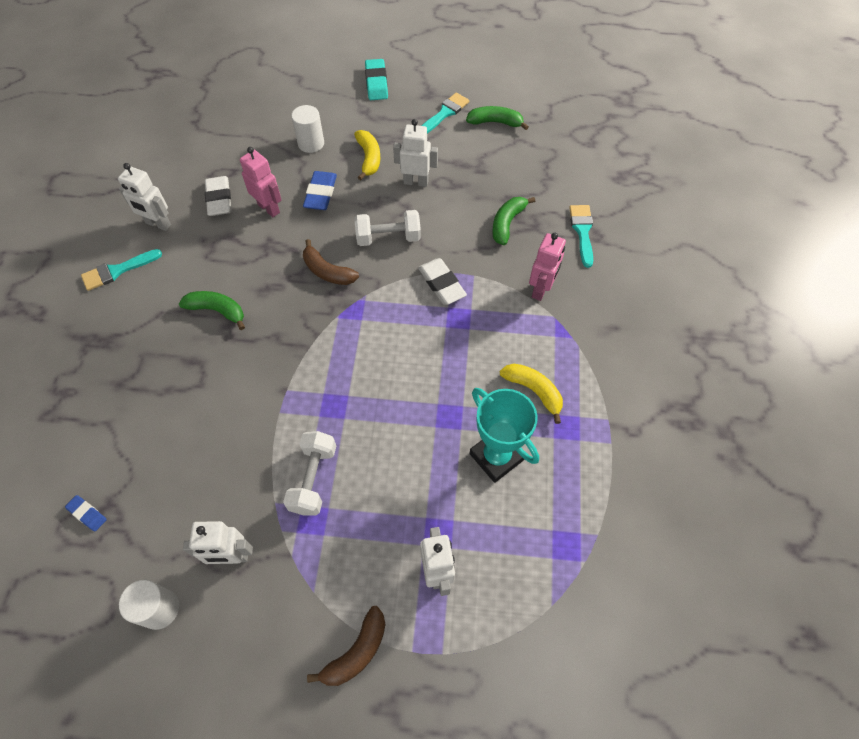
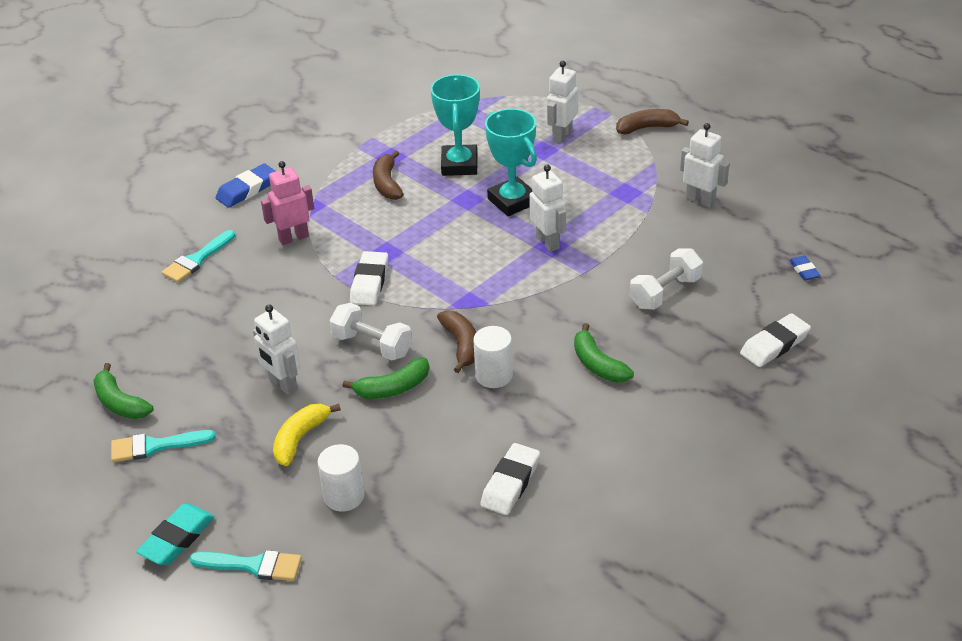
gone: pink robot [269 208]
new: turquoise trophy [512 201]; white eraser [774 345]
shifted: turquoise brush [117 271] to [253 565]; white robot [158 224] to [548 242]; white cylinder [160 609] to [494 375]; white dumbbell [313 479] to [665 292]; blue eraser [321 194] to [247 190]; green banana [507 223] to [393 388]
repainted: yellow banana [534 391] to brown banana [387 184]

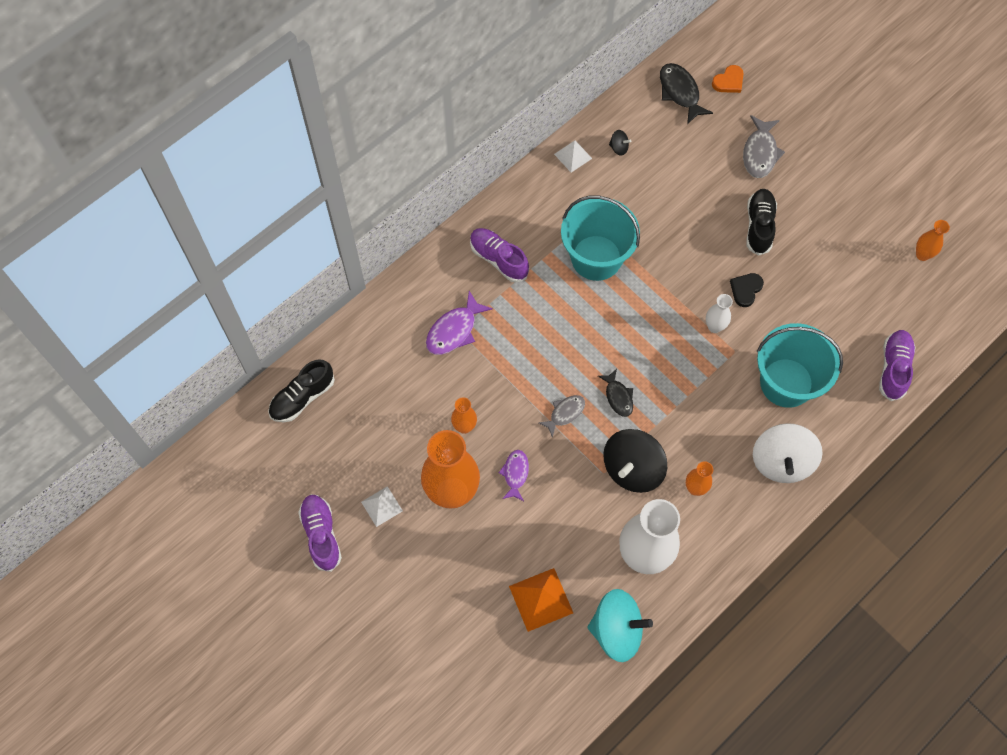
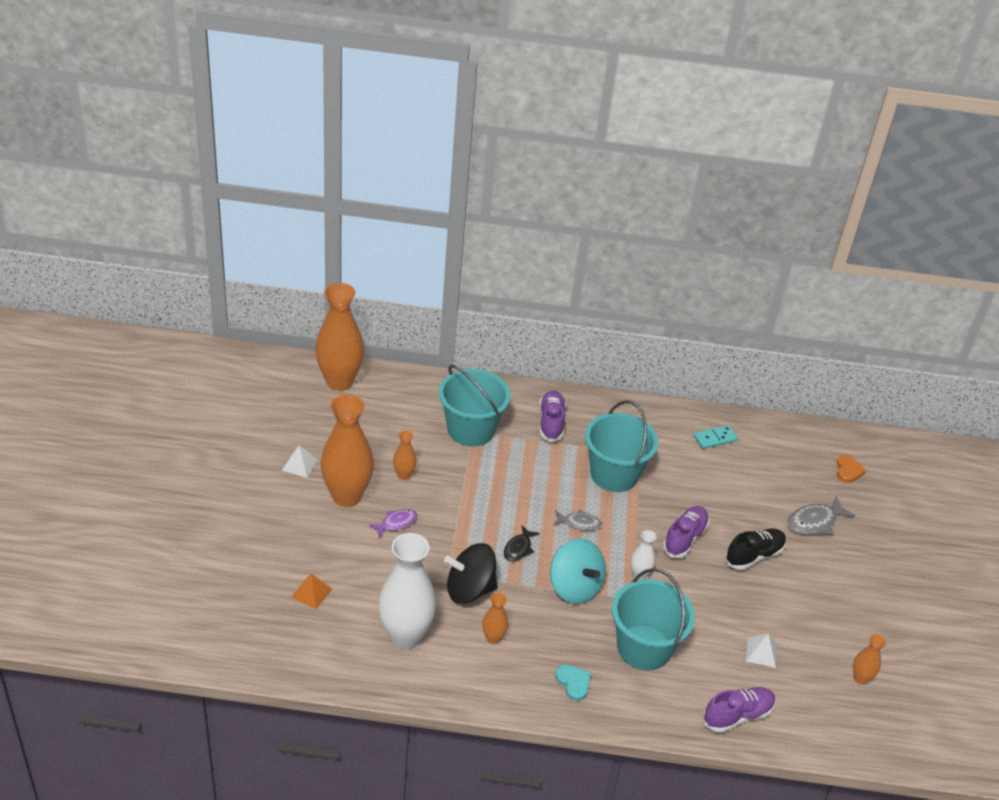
gone: black fish [680 92]; black heart [745 290]
shifted: purple shoe [321 535] to [684 538]; grey fish [565 413] to [579 523]; white pyramid [573 156] to [761 652]; turquoise spinning top [616 630] to [575 587]
swapped: black shoe [302 397] to orange vase [339 382]; purple fish [454 330] to turquoise bucket [471 429]; black spinning top [619 148] to turquoise domino [715 438]; white spinning top [781 461] to turquoise heart [573 683]
rotated: orange heart [728 81] = [848 470] 90 degrees counterclockwise
scaled: orange pyramid [540 599] = [311 593] x0.64

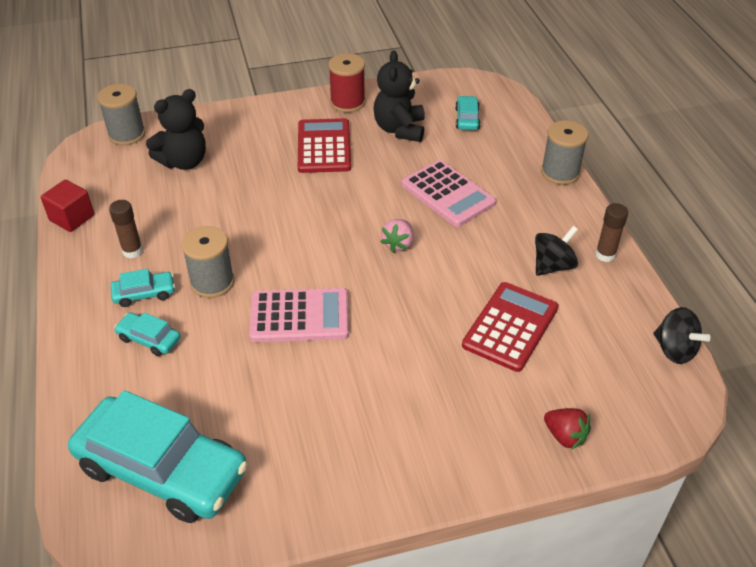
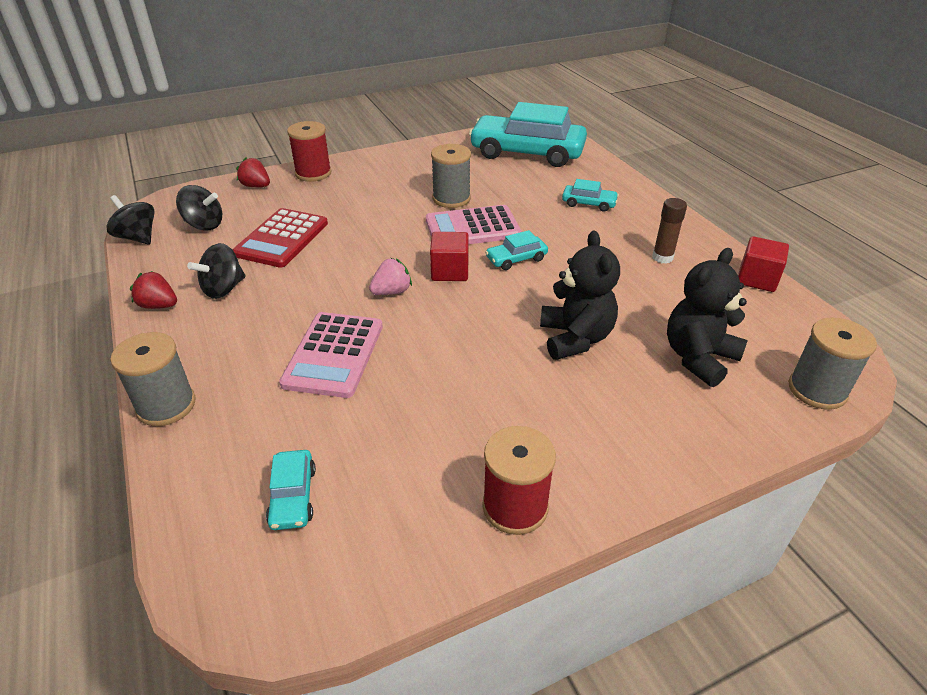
gone: red calculator [324 146]
new: black spinning top [204 225]; red spool [313 173]; red cube [450 271]
shifted: turquoise car [144 294] to [516 259]; grey spool [212 282] to [451 199]; black teddy bear [399 129] to [575 338]
swapped: brown glue stick [605 255] to red strawberry [159 305]
rotated: pink strawberry [398 244] = [392 292] 45 degrees clockwise; pink calculator [448 194] = [334 354] 120 degrees counterclockwise

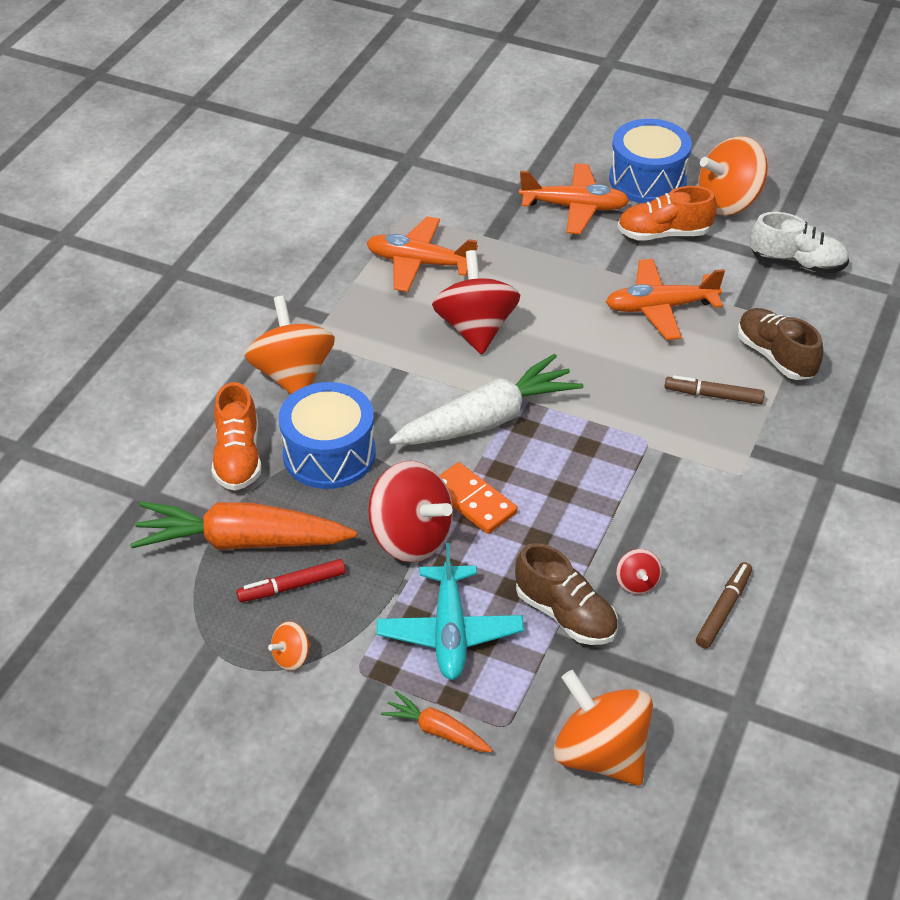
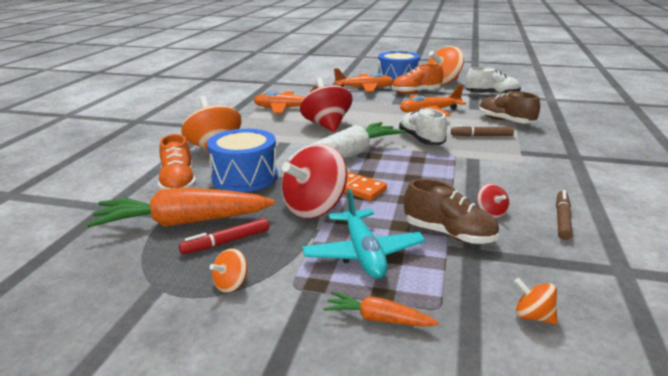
new: white shoe [421 140]
rotated: red spinning top [411 537] = [314 208] 105 degrees clockwise
scaled: orange spinning top [600 754] = [533 316] x0.45

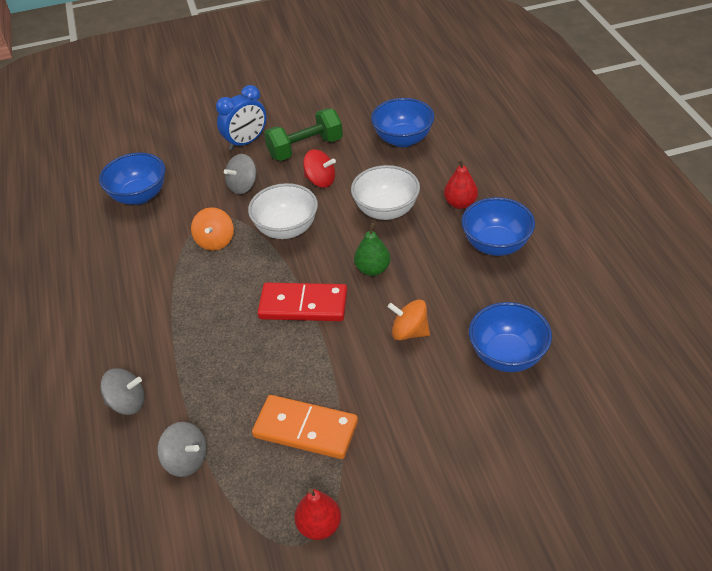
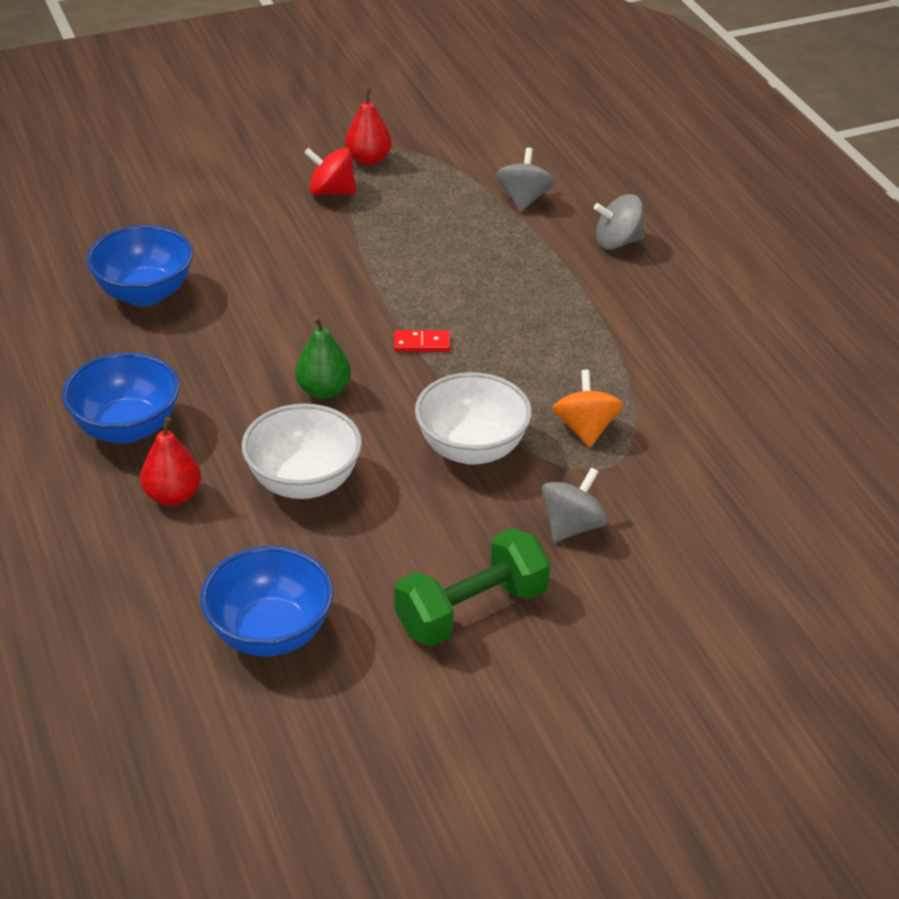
gone: blue bowl [139 196]; blue clock [246 142]; orange domino [305 429]; orange spinning top [409 332]
shifted: red spinning top [320 181] to [331 191]
rotated: grey spinning top [186 460] = [524 199] 75 degrees clockwise
scaled: red domino [303 305] = [422 343] x0.46

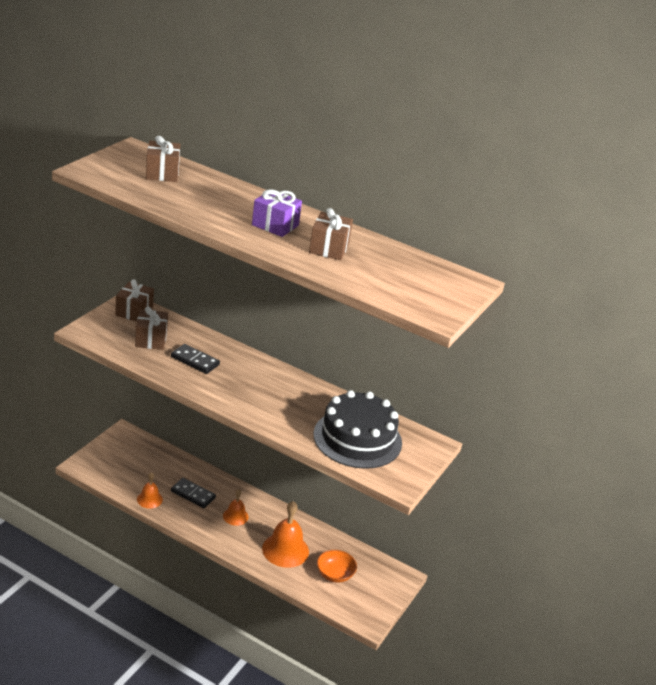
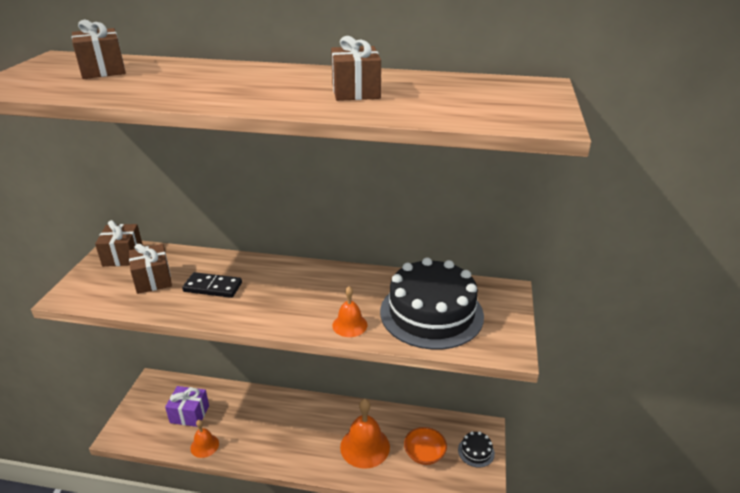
gone: black domino [193 494]
new: black cake [476 451]
shifted: orange bell [235 516] to [349 325]; purple gift [275 225] to [189 414]

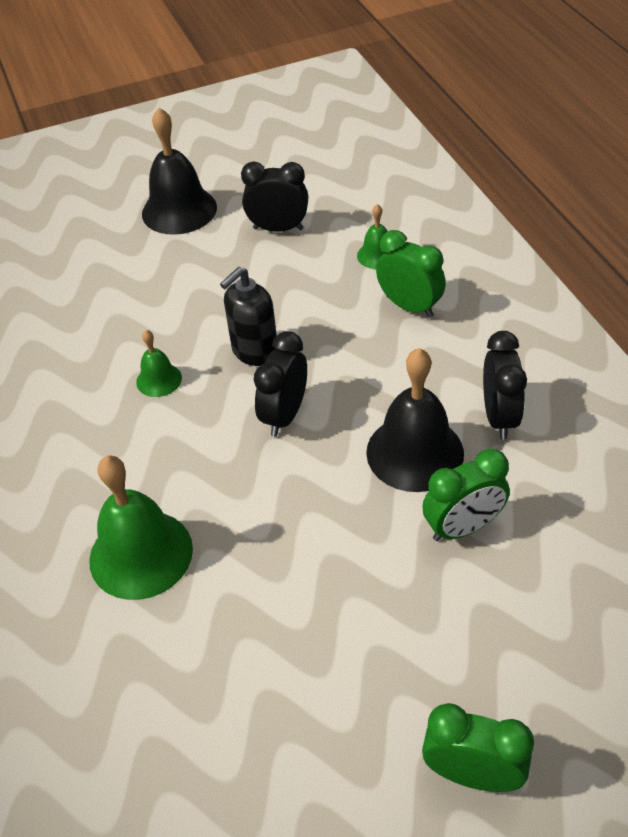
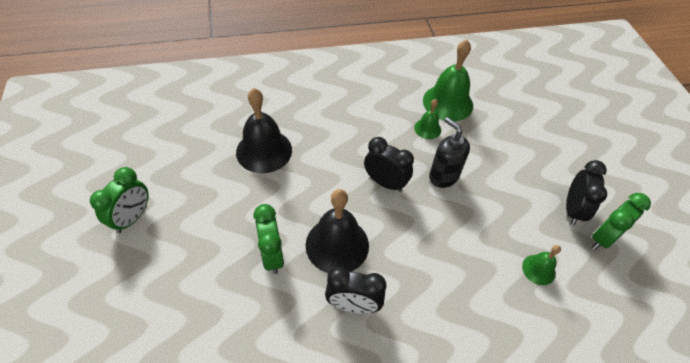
shifted: green bell [141 554] to [448 102]; black bell [179 210] to [264 151]; green clock [409 306] to [603 238]

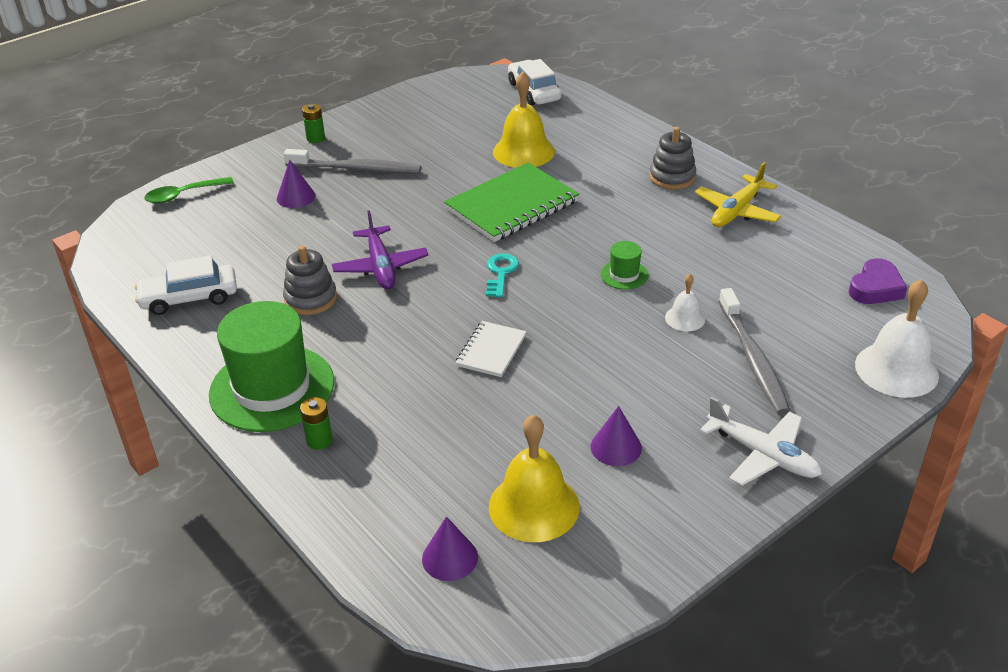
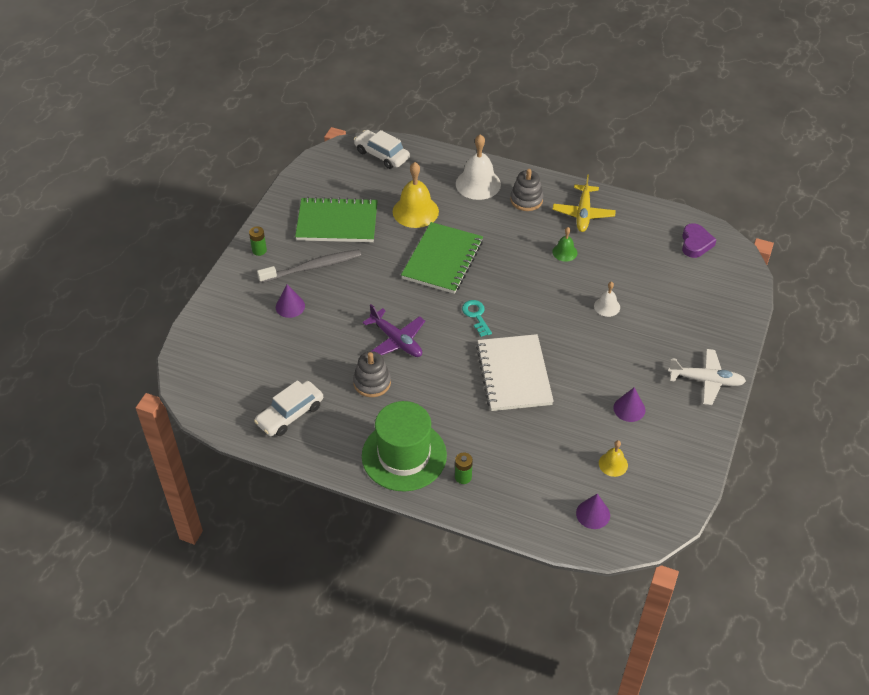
gone: green spoon [183 195]; green hat [624 275]; grey toothbrush [752 358]
new: green notebook [337 222]; green bell [564 252]
shifted: white bell [896 369] to [478 184]
scaled: white notebook [491 351] = [514 374] x1.89; yellow bell [534 506] = [613 464] x0.53

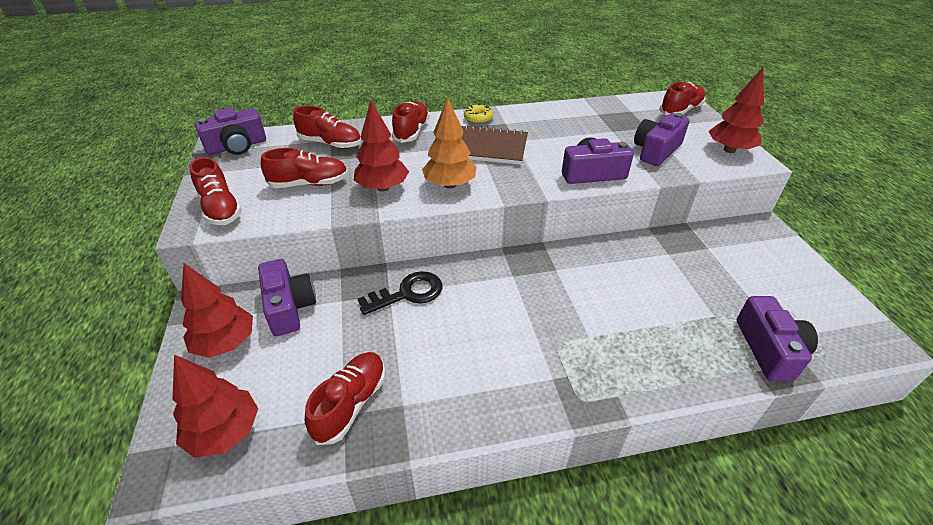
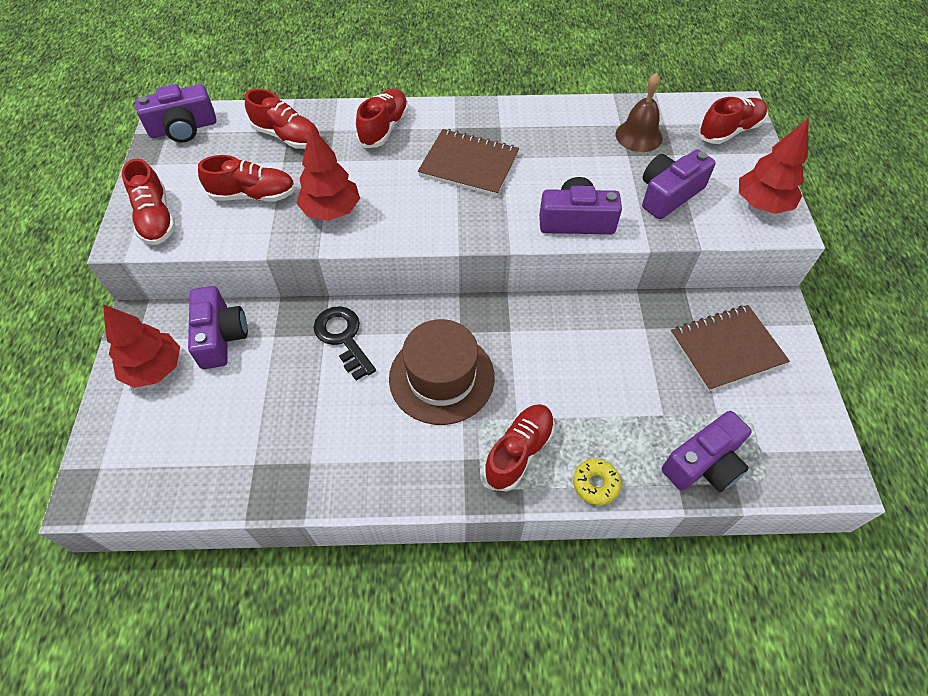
gone: red tree [224 432]; orange tree [449 185]
new: brown hat [441 377]; brown bell [638 136]; brown notebook [726 349]
shifted: red shoe [351 404] to [519 452]; yellow donut [478 118] to [595 484]
rotated: black key [408 293] = [343 338] 105 degrees counterclockwise; purple camera [769 349] = [704 463] 45 degrees clockwise

